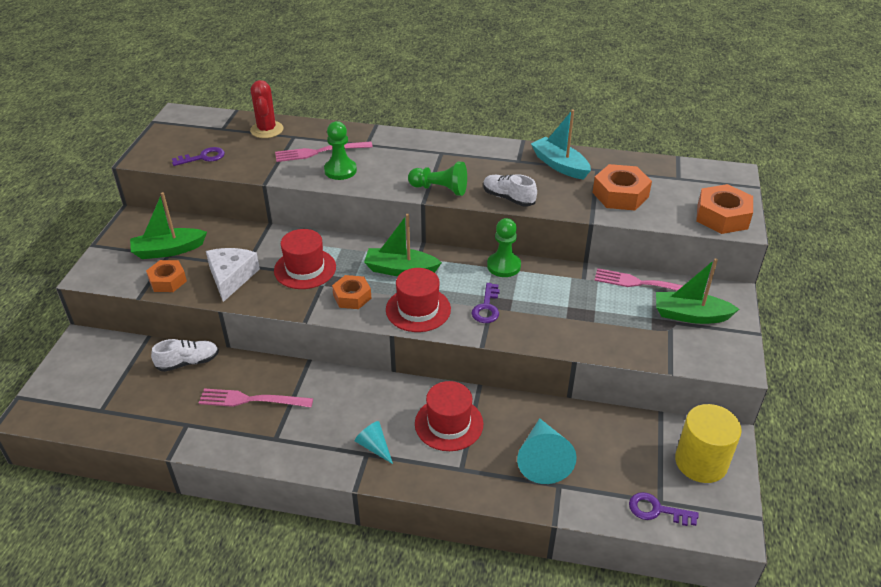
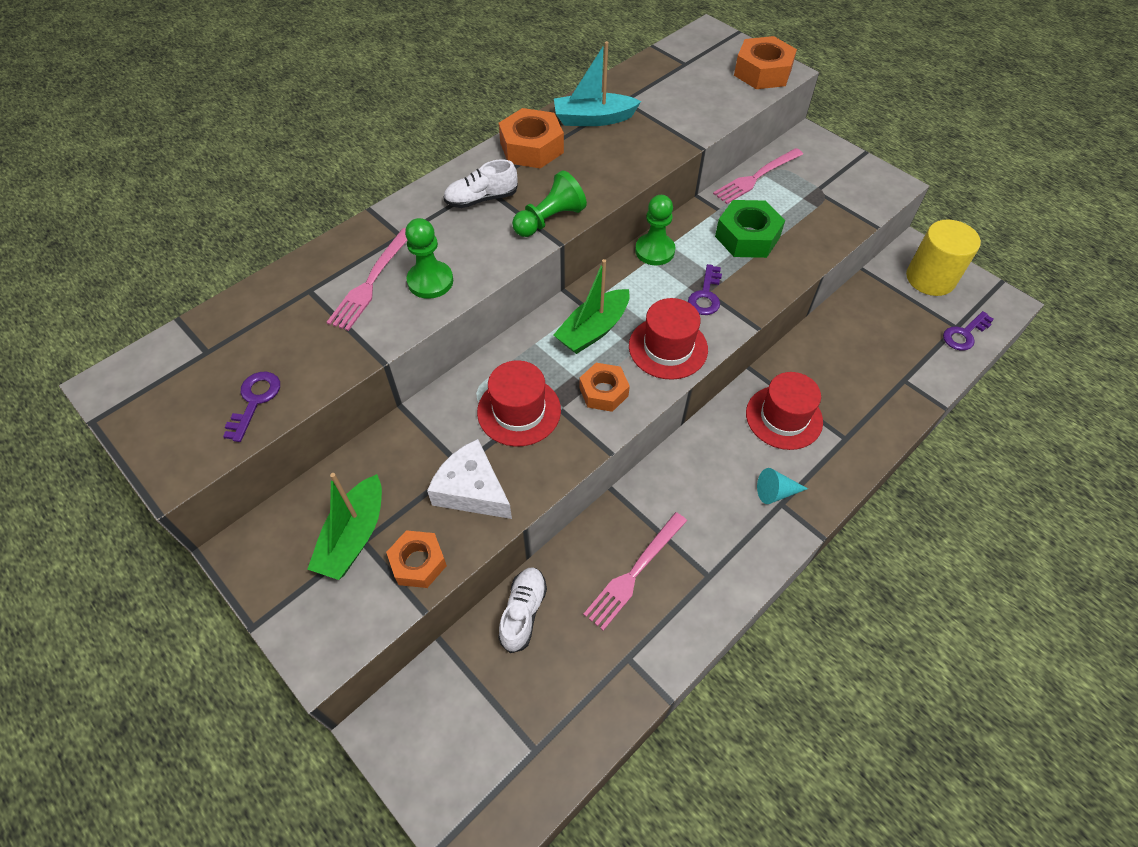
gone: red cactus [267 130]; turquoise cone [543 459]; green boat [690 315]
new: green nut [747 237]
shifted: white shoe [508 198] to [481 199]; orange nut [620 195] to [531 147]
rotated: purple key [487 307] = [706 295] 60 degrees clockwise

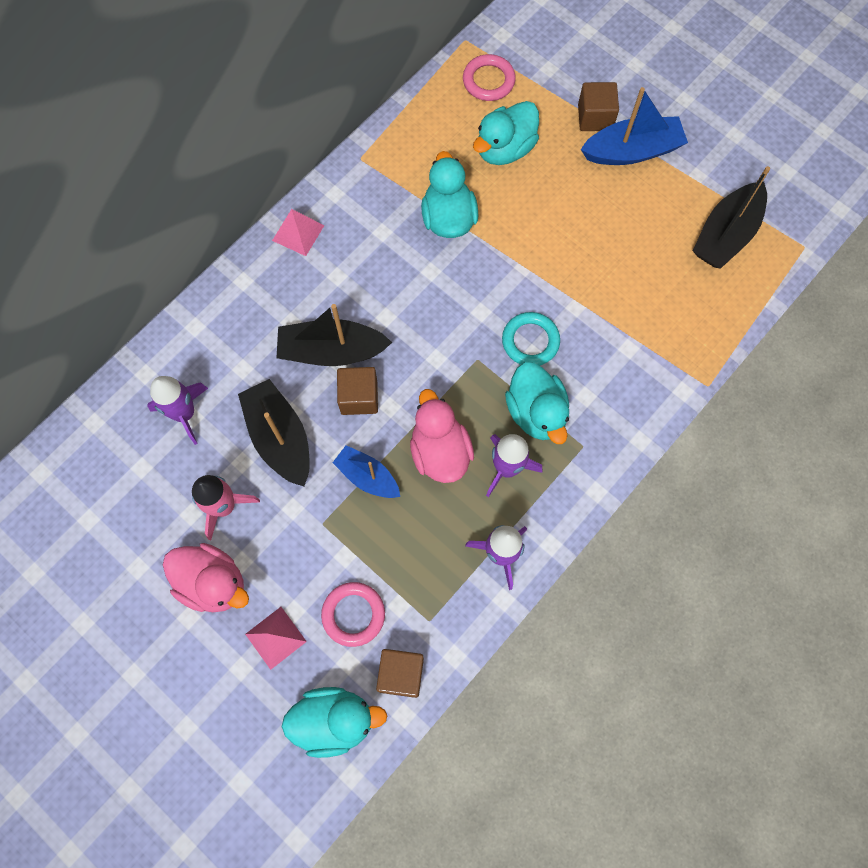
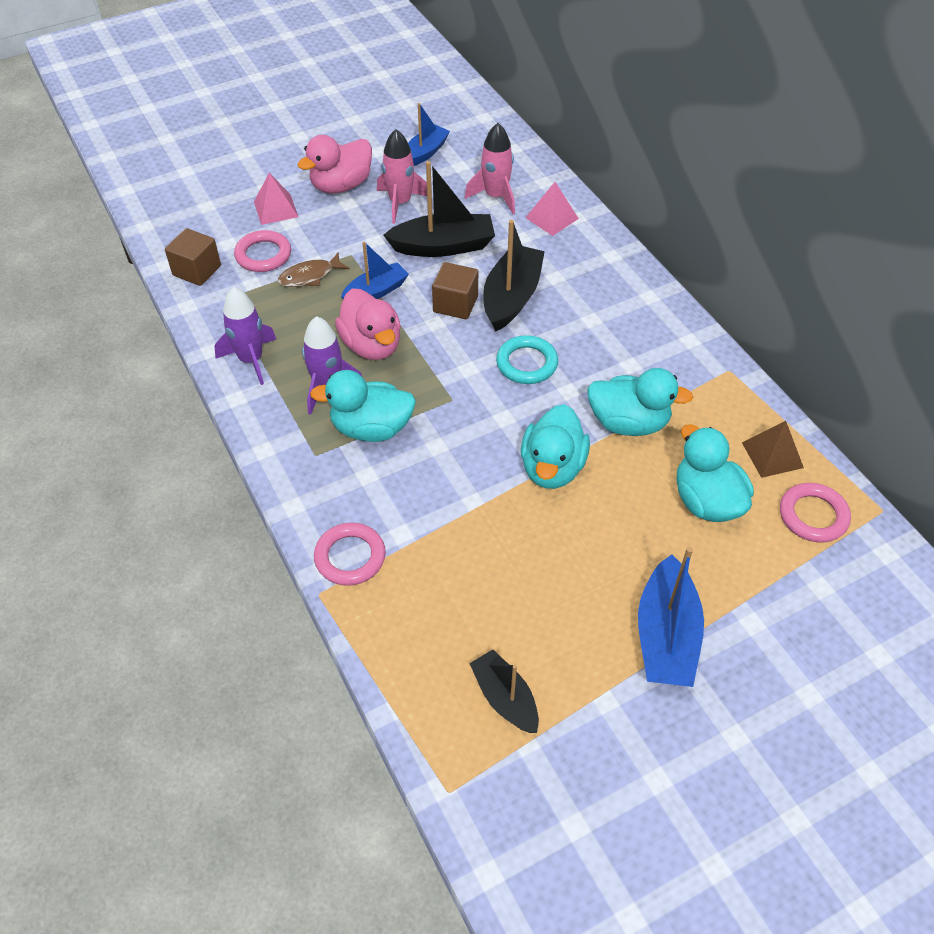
gone: brown cube [595 117]
new: brown fish [309 276]; pink ring [350 557]; blue boat [425 152]; brown pyramid [772 455]
shifted: pink pyramid [298 233] to [551 218]; turquoise duck [334 720] to [552 468]; turquoise ring [530 341] to [526 363]
repainted: purple rocket [184 413] to pink rocket [495 197]
rotated: pink duck [440 451] = [372 345] 60 degrees clockwise
scaled: black boat [726 234] = [505 698] x0.64

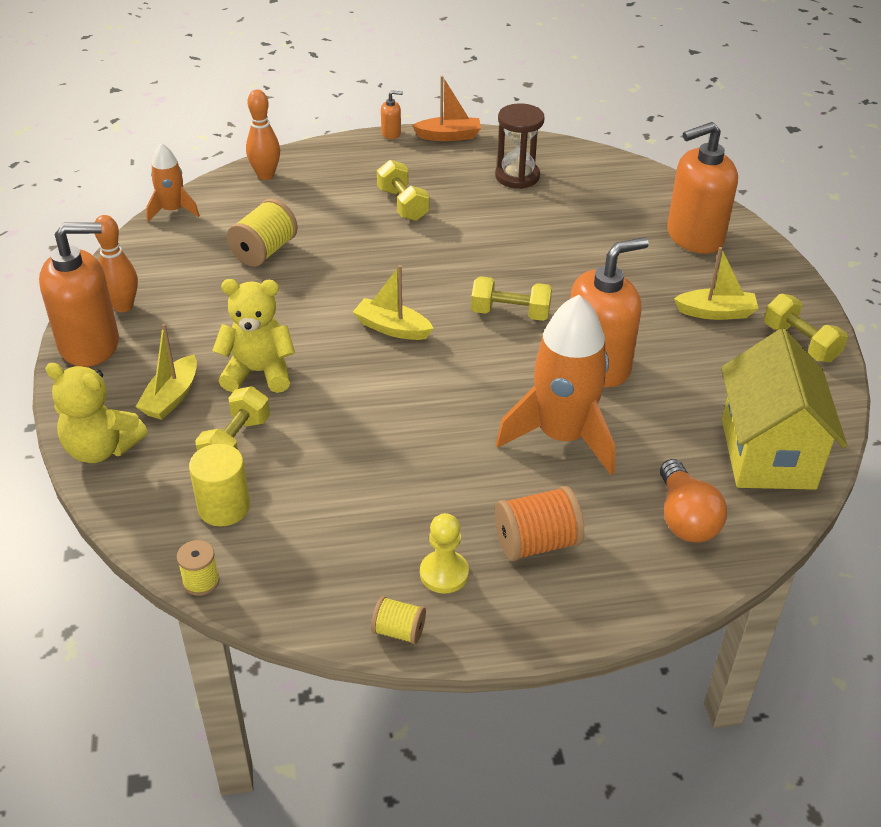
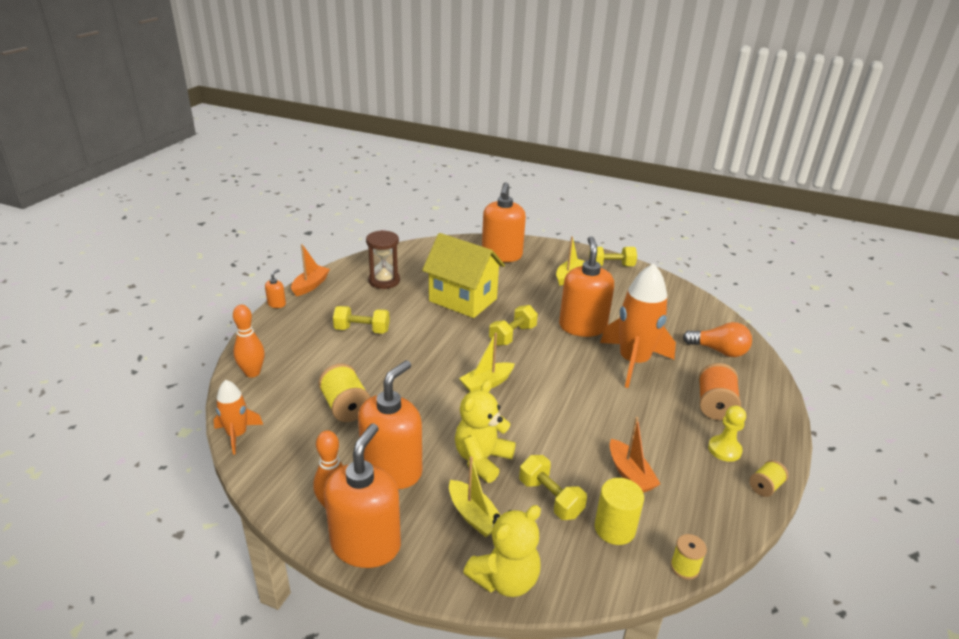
new: orange soap dispenser [392 470]; orange boat [630 474]
shifted: yellow house [767 453] to [463 300]

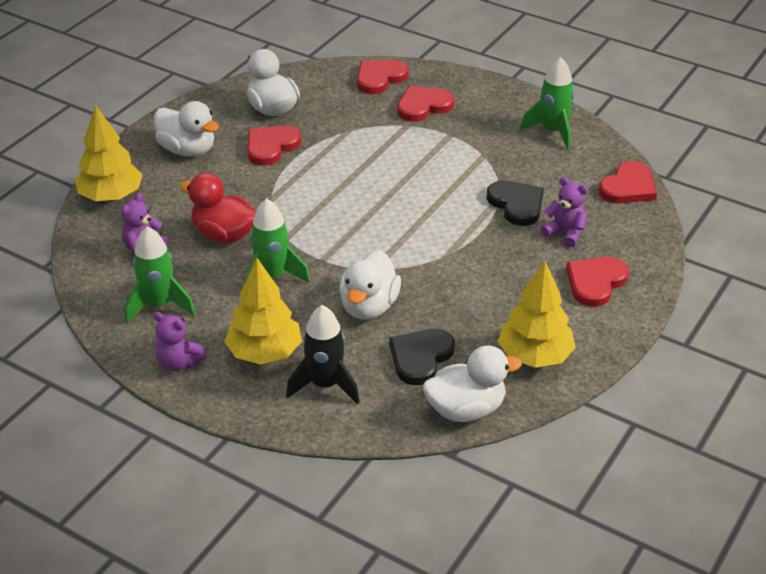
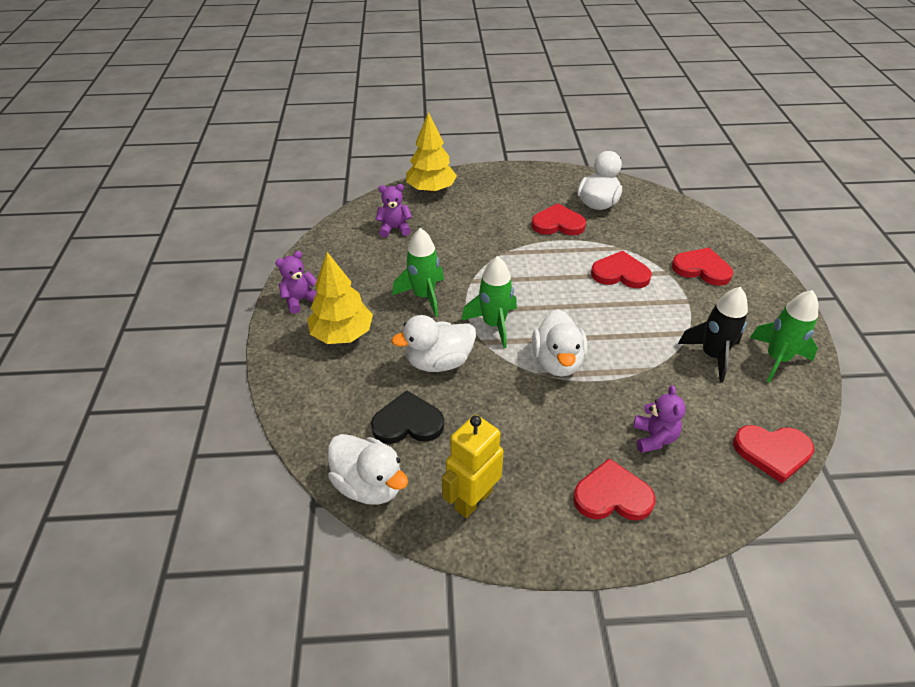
gone: red duck [224 234]; black heart [516 204]
shifted: green rocket [159 305] to [494 324]; white duck [187 150] to [557 361]; black rocket [325 385] to [712 355]; red heart [380 78] to [620 273]
swapped: yellow tree [535 356] to yellow robot [473 500]
rotated: purple teddy bear [179 363] = [300 300] 60 degrees clockwise

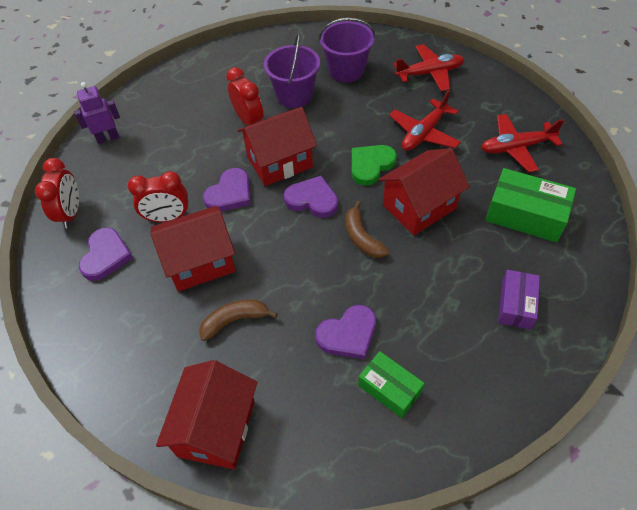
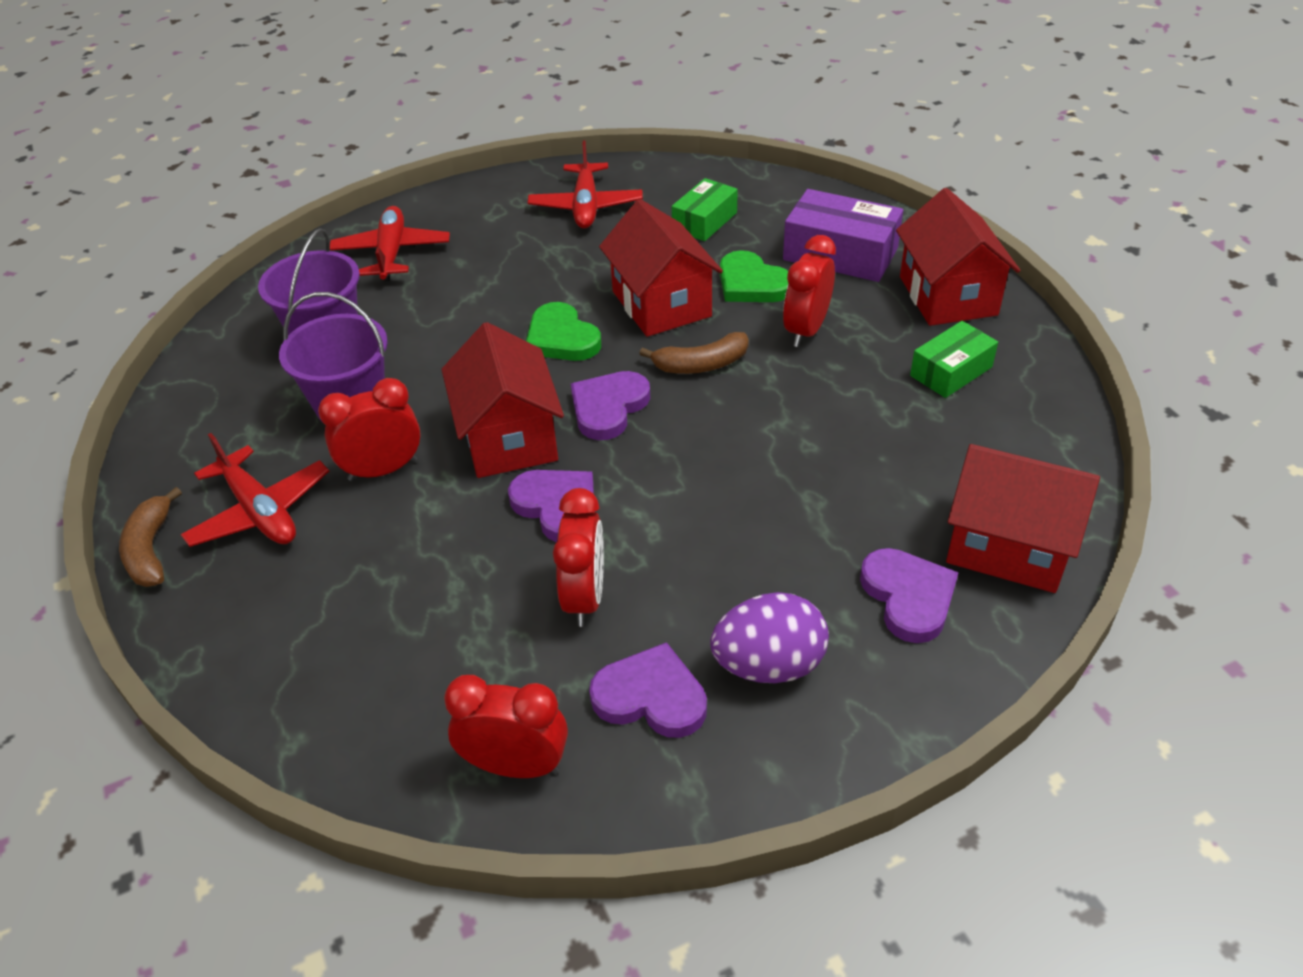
gone: purple robot [108 138]
new: purple egg [768 665]; green heart [751 283]; red clock [806 330]
shifted: red house [200 262] to [948 296]; brown banana [235 320] to [150 550]; purple heart [348 334] to [908 597]; red plane [424 133] to [260 511]
scaled: green box [525 215] = [704 221] x0.64; purple box [516 305] = [840 254] x1.57

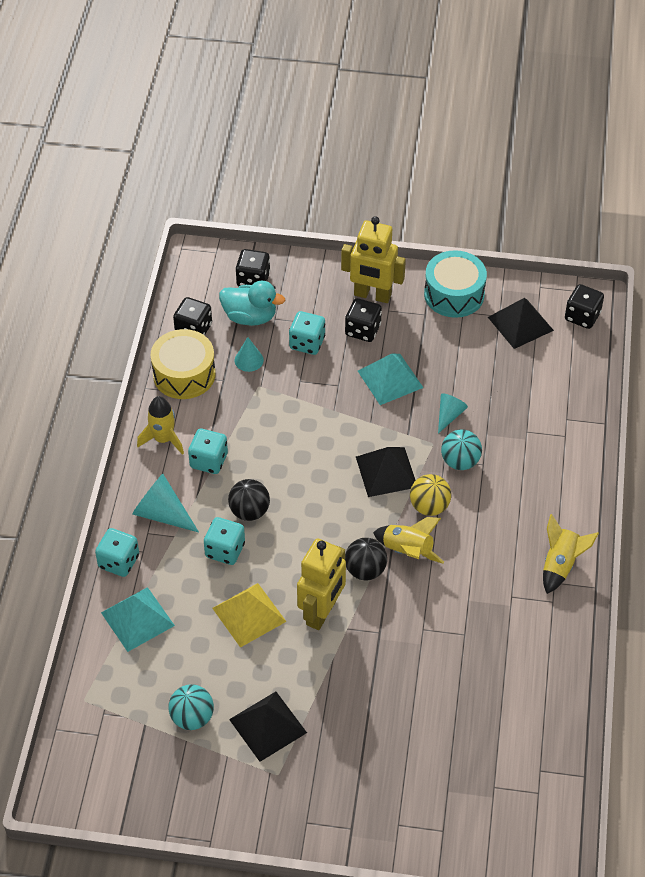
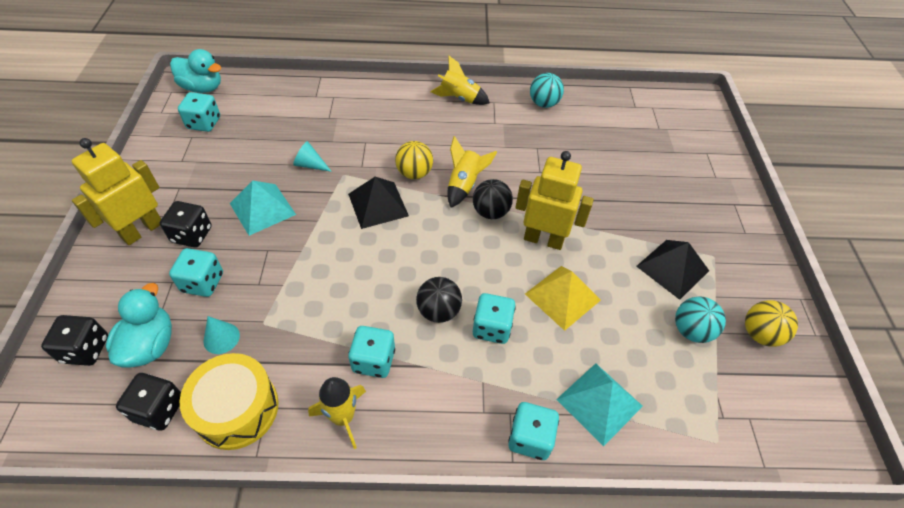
gone: turquoise cone [162 513]; turquoise drum [454 294]
new: yellow ball [760 334]
shifted: turquoise ball [460 461] to [544 103]
swapped: black pyramid [520 323] to turquoise dice [204 123]; black dice [582 316] to turquoise duck [202 88]
rotated: yellow robot [372 295] = [142 230] 150 degrees counterclockwise

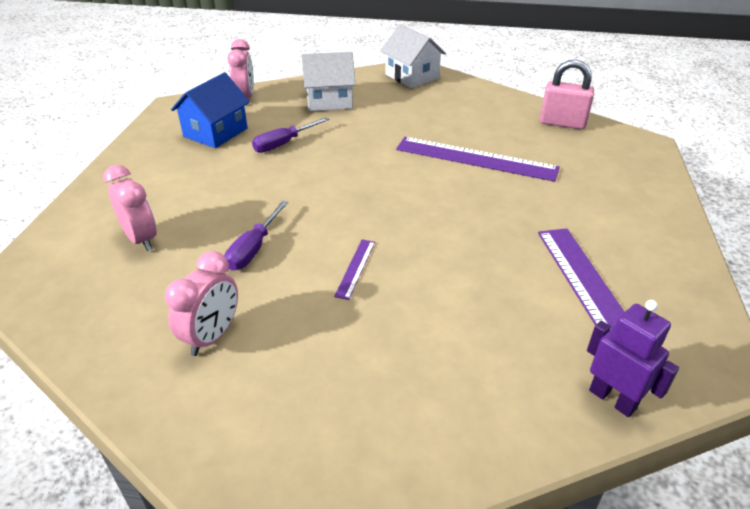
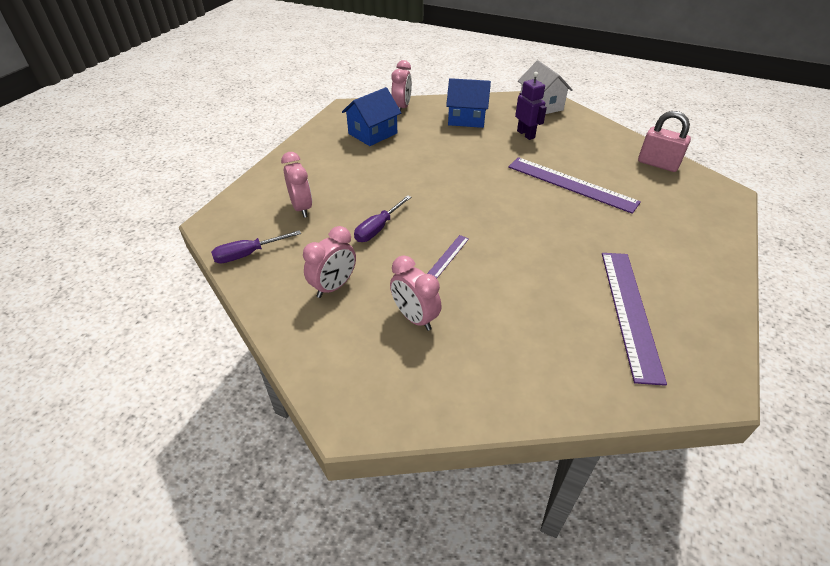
new: pink clock [415 318]
shifted: purple screwdriver [283 144] to [248 254]; purple robot [612 399] to [526 134]
repainted: white house [329 101] to blue house [466 118]

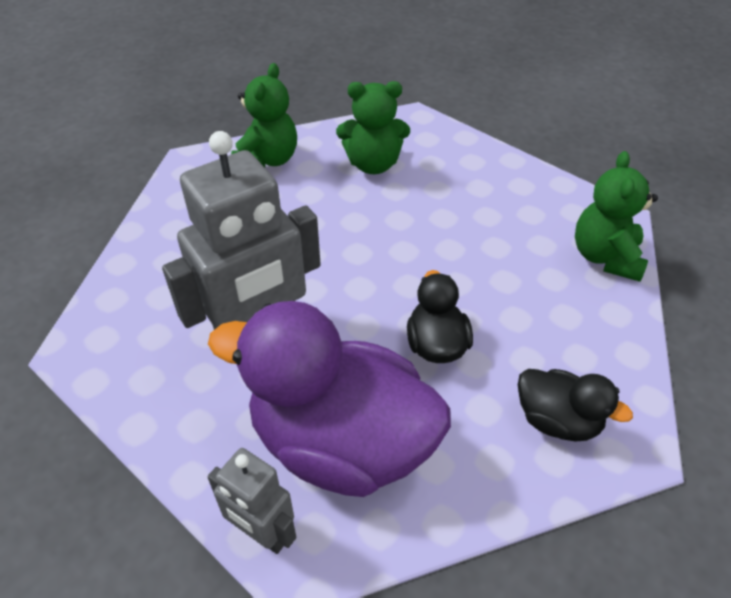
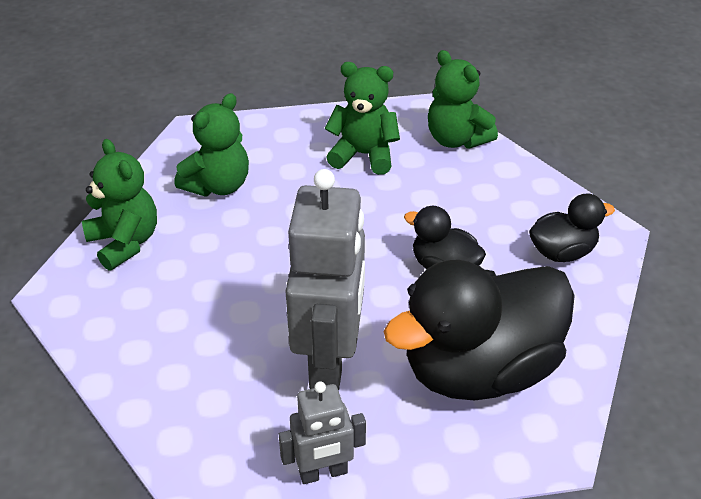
new: green teddy bear [363 155]
shifted: grey robot [262 533] to [323 473]
repainted: purple duck [340 442] to black duck [479 369]

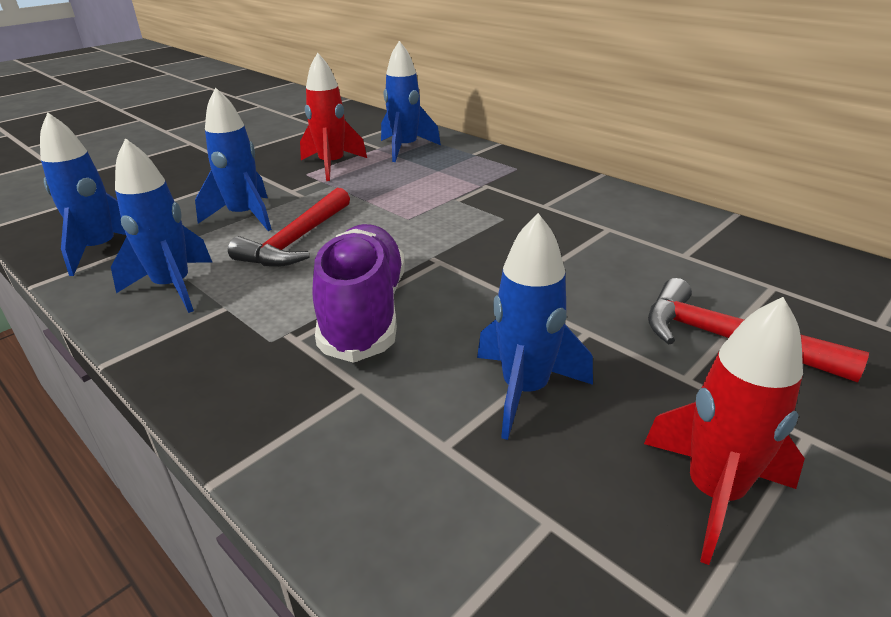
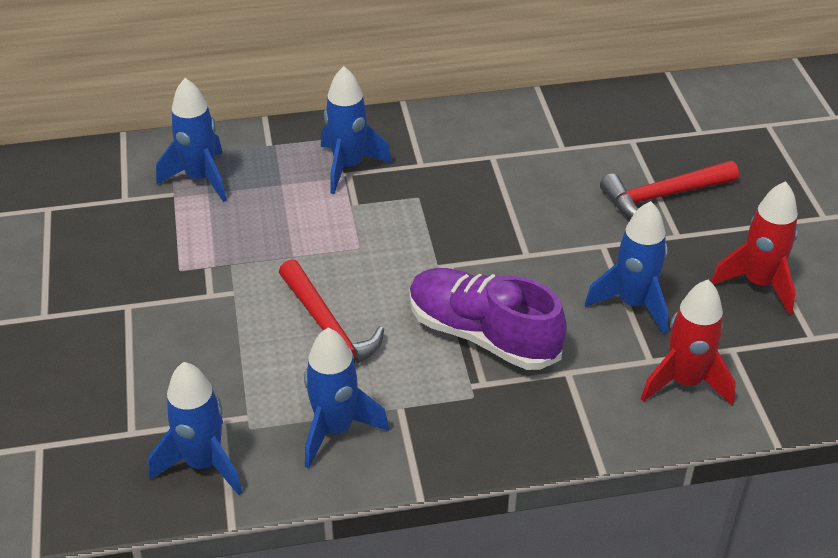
shifted: blue rocket [244 216] to [348 167]; red rocket [332 165] to [685 382]

